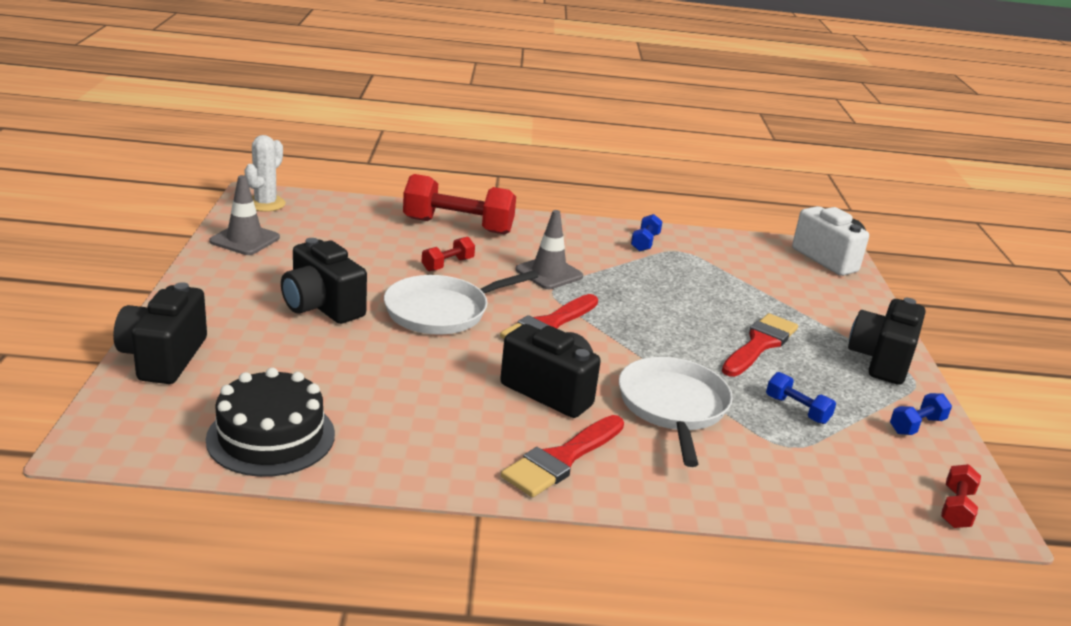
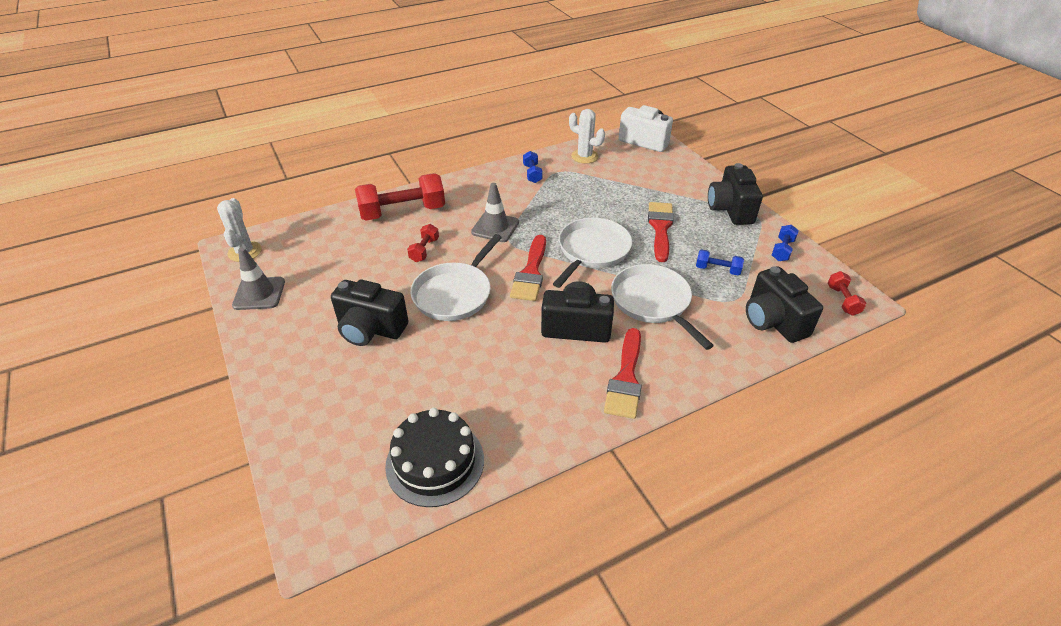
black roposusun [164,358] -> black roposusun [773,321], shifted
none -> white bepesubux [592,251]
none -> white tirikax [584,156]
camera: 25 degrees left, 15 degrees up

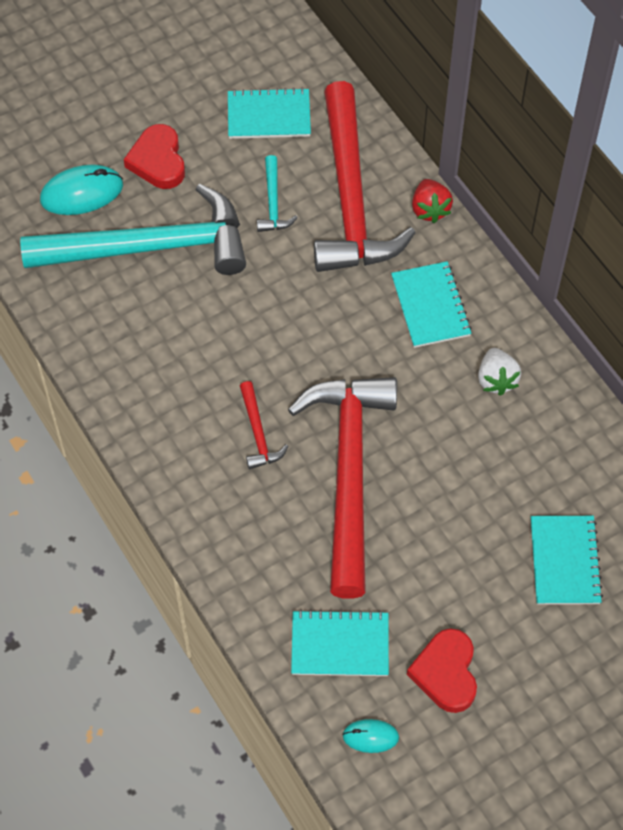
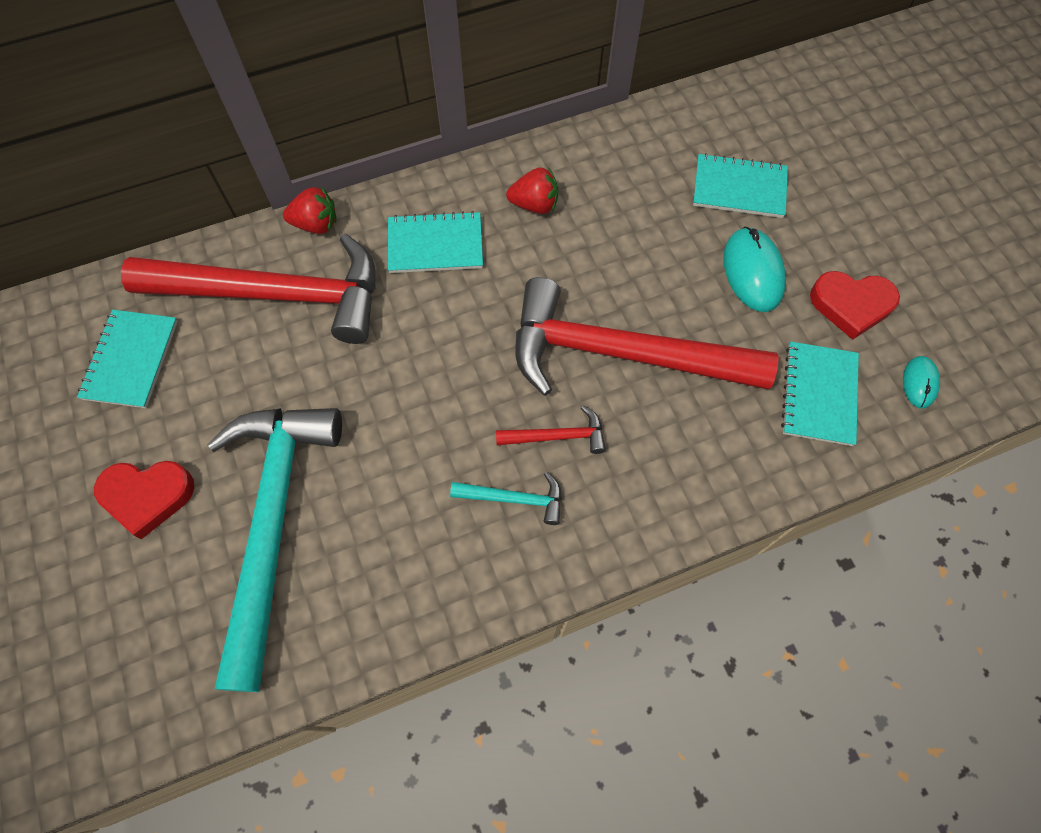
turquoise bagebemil [82,193] -> turquoise bagebemil [752,272], shifted
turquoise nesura [273,202] -> turquoise nesura [514,499], shifted
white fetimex [496,380] -> red fetimex [534,204]
camera: 80 degrees left, 5 degrees up

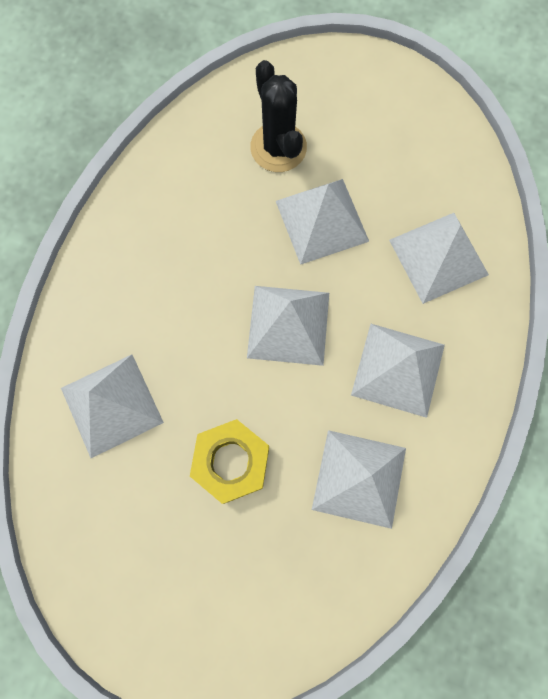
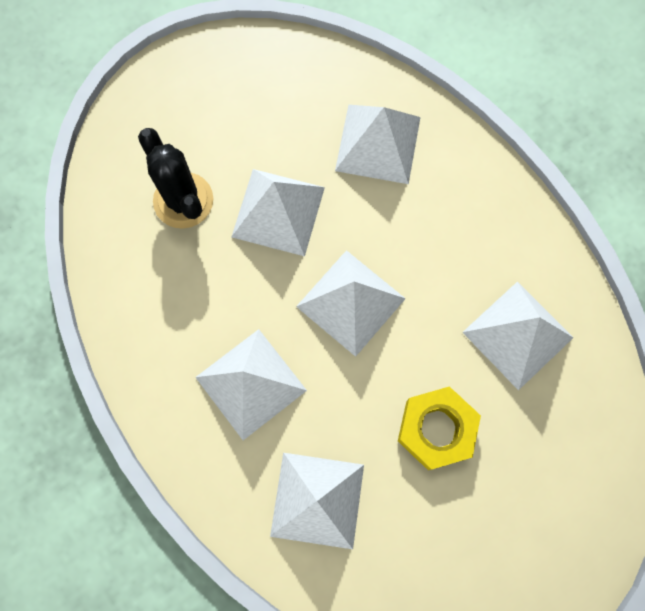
black tirikax [278,147] -> black tirikax [183,200], 45 degrees clockwise
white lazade [398,369] -> white lazade [251,384], shifted
camera: 55 degrees left, 0 degrees up

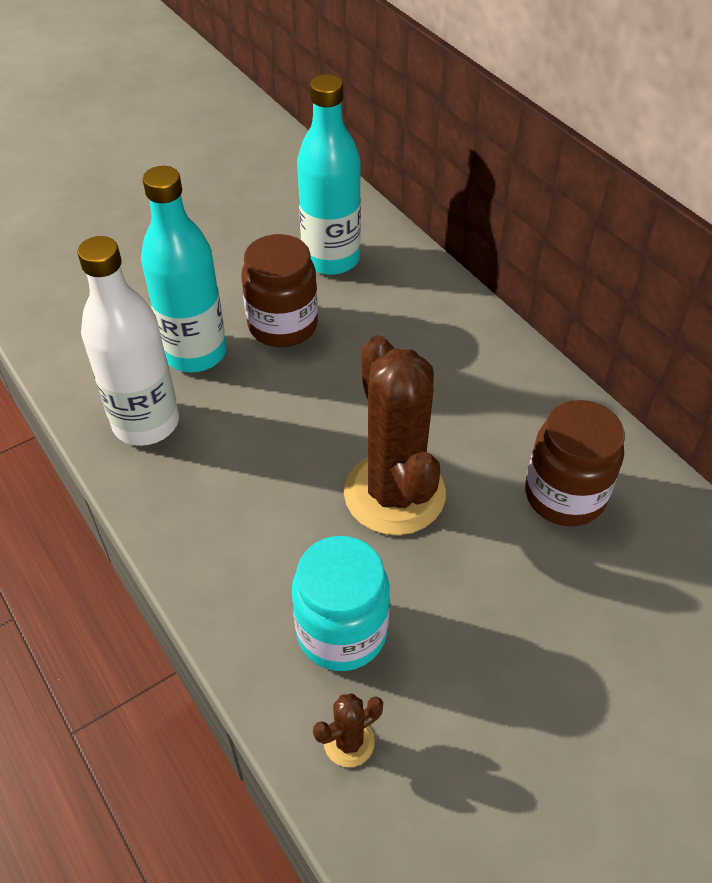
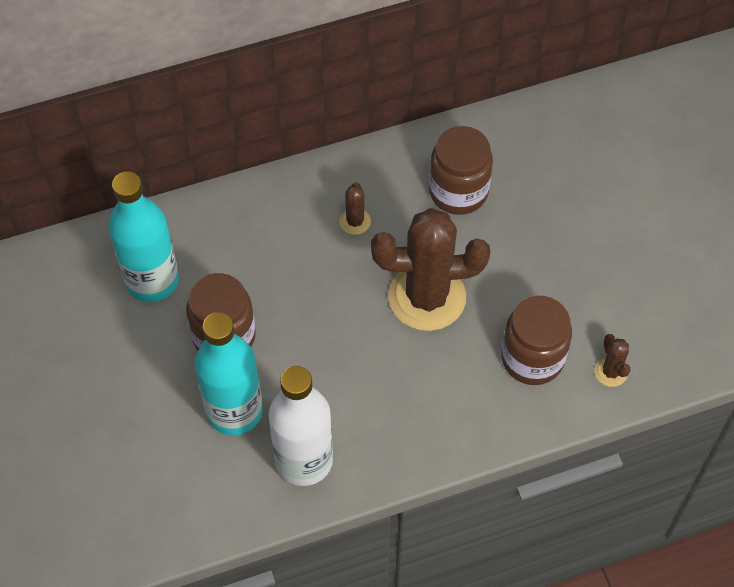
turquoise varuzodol [341,632] -> brown varuzodol [532,358]
none -> brown tirikax [355,221]
camera: 75 degrees left, 10 degrees up

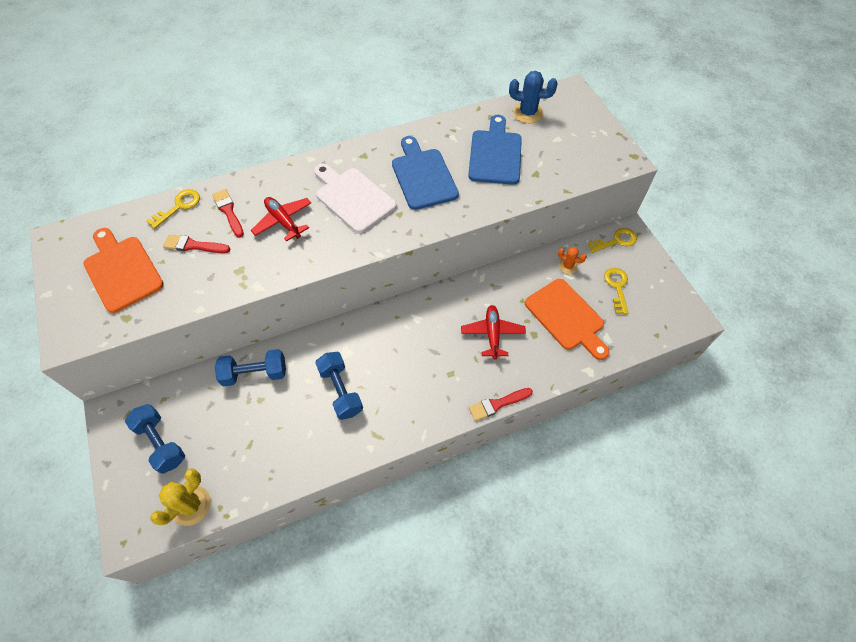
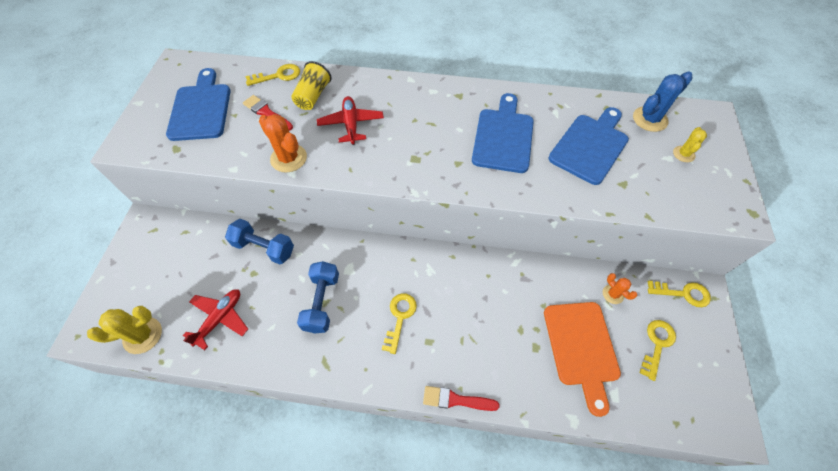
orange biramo [122,271] -> blue biramo [201,109]
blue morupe [161,443] -> none
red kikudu [228,211] -> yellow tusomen [313,96]
white biramo [353,198] -> none
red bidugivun [492,334] -> red bidugivun [220,318], shifted
blue tirikax [527,113] -> blue tirikax [650,119], 75 degrees counterclockwise
none -> orange tirikax [288,158]
none -> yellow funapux [399,317]
none -> yellow tirikax [683,154]
camera: 30 degrees right, 0 degrees up

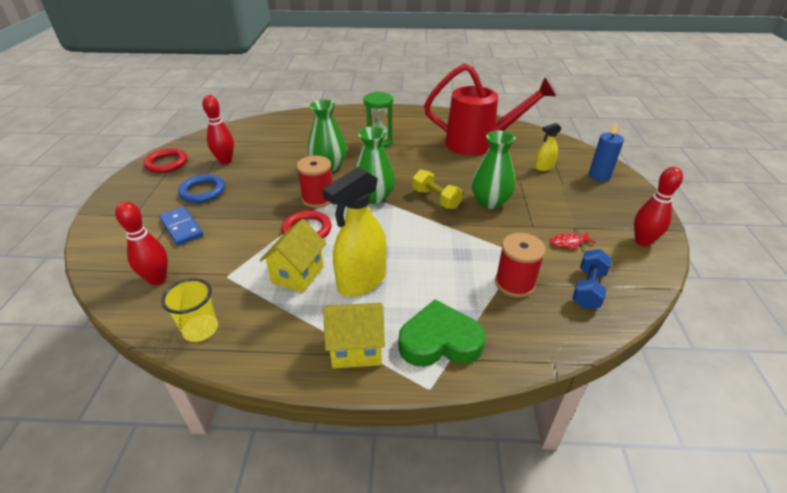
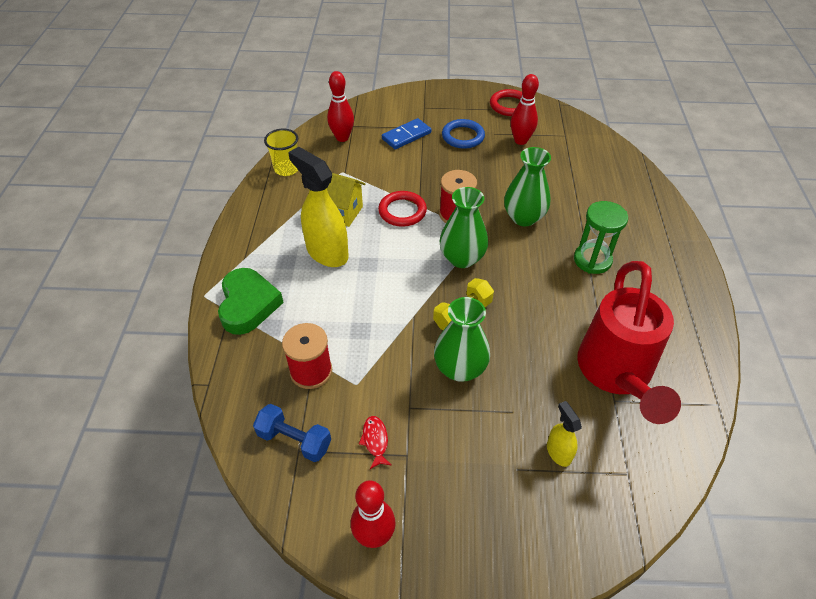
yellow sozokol [356,349] -> none
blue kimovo [599,176] -> none
camera: 90 degrees right, 10 degrees up

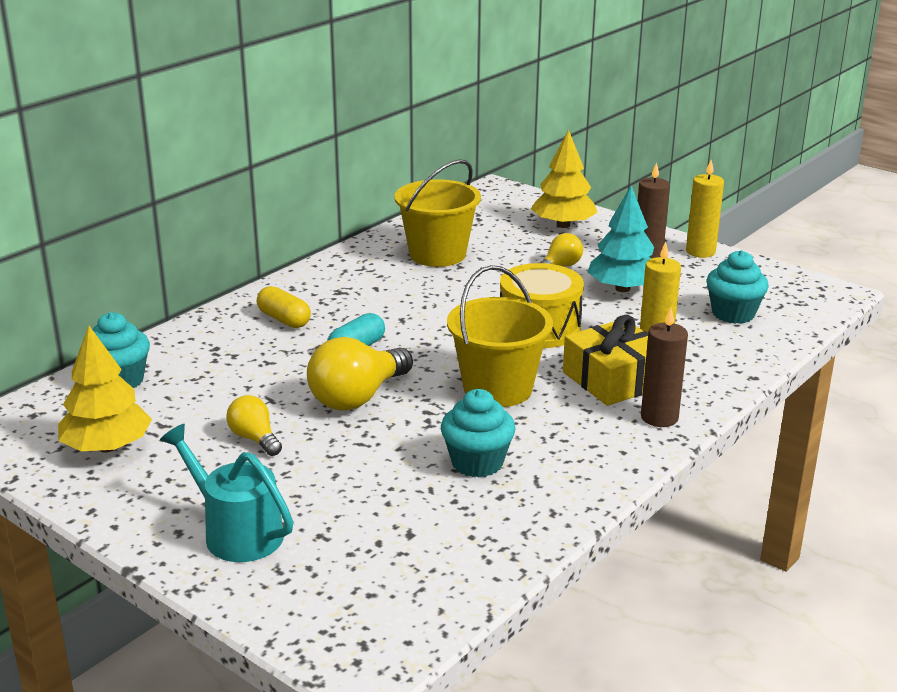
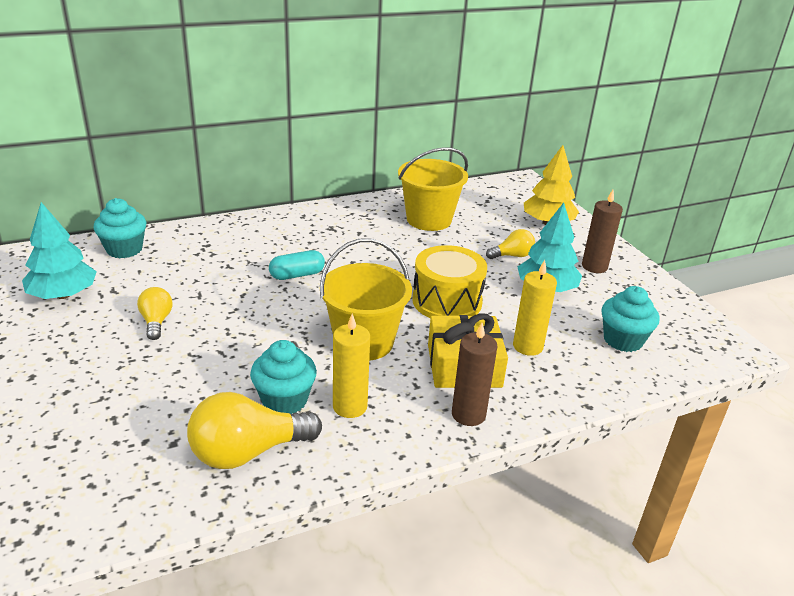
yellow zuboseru [107,447] -> turquoise zuboseru [63,295]
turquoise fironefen [236,532] -> none
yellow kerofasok [284,319] -> none
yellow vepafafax [357,397] -> yellow vepafafax [248,452], shifted
yellow kimovo [700,252] -> yellow kimovo [350,406], shifted
camera: 25 degrees right, 5 degrees up

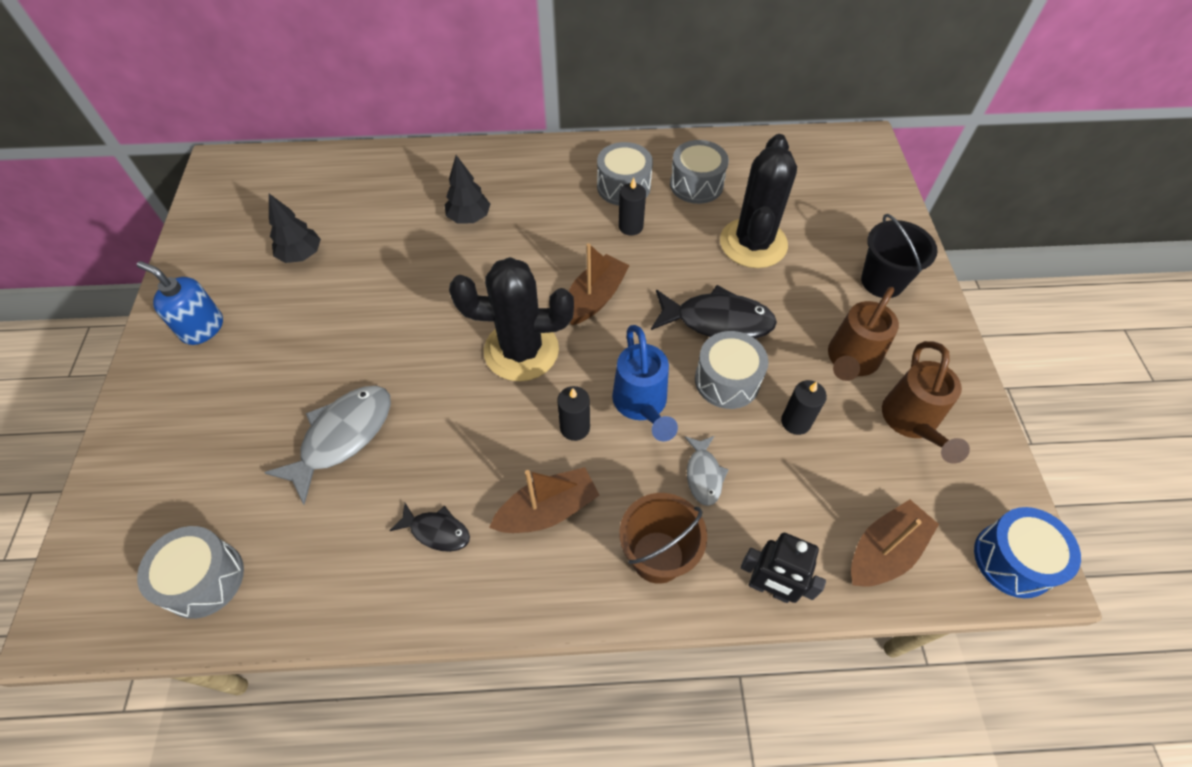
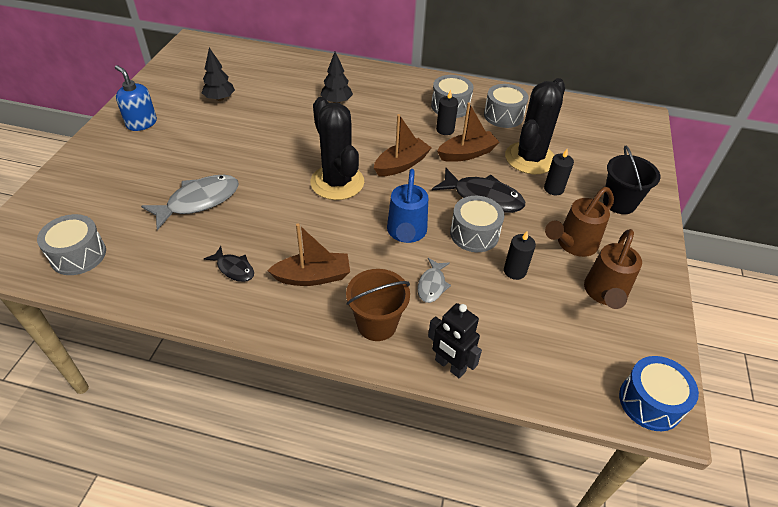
black tirikax [521,350] -> black tirikax [337,182], 45 degrees clockwise
black kimovo [575,427] -> black kimovo [553,189], shifted
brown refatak [884,552] -> brown refatak [467,153], shifted
camera: 15 degrees right, 10 degrees down

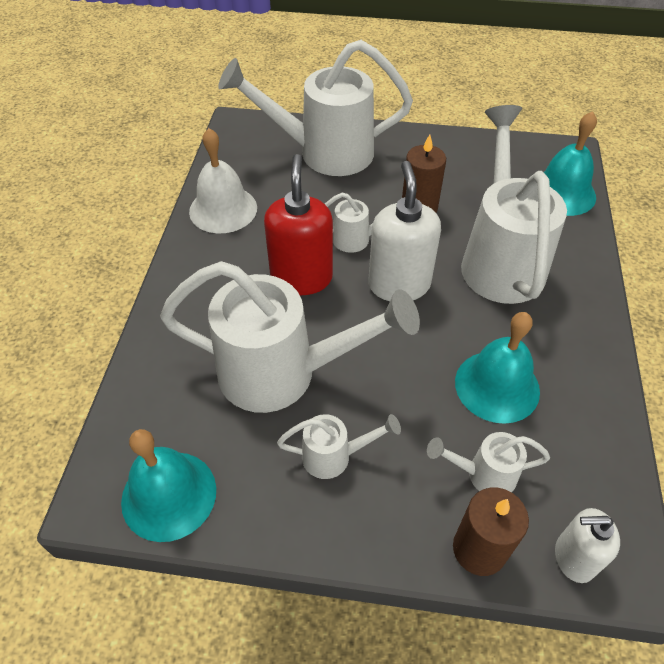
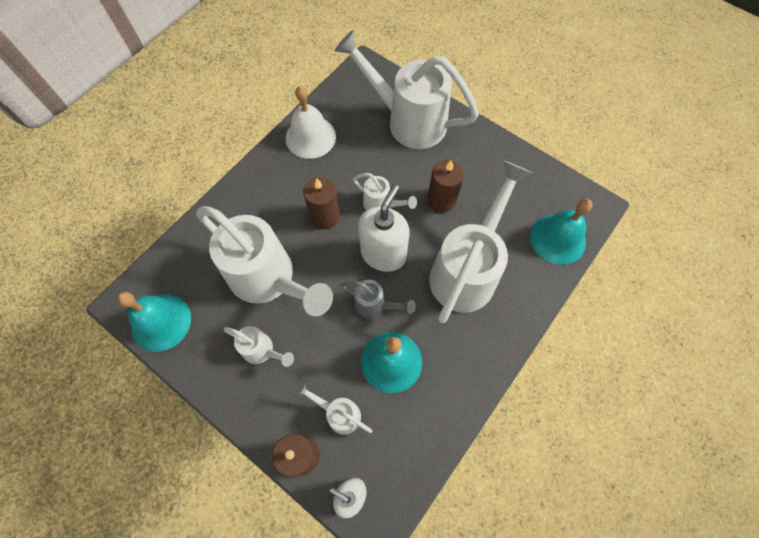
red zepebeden [301,278] -> brown kimovo [325,216]
none -> grey fironefen [375,305]
camera: 30 degrees right, 15 degrees up

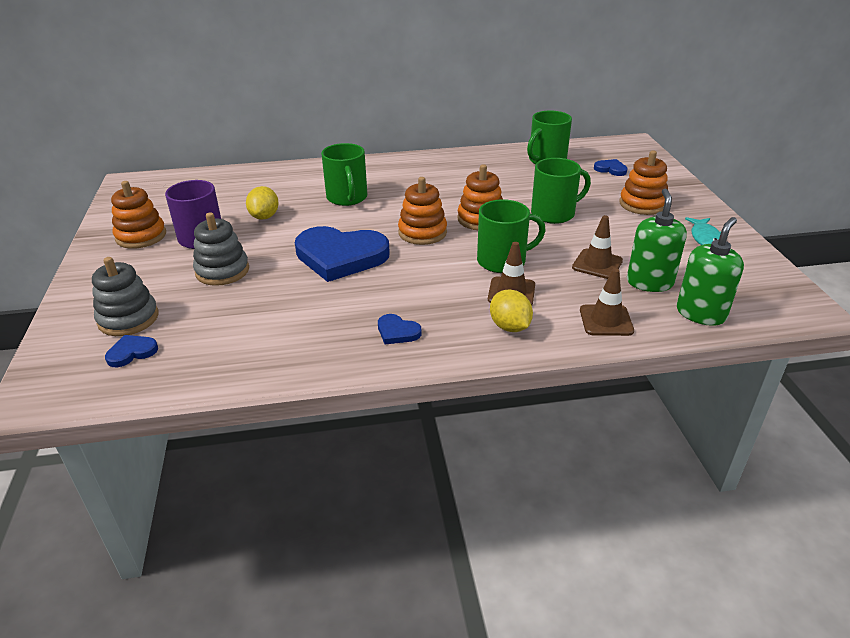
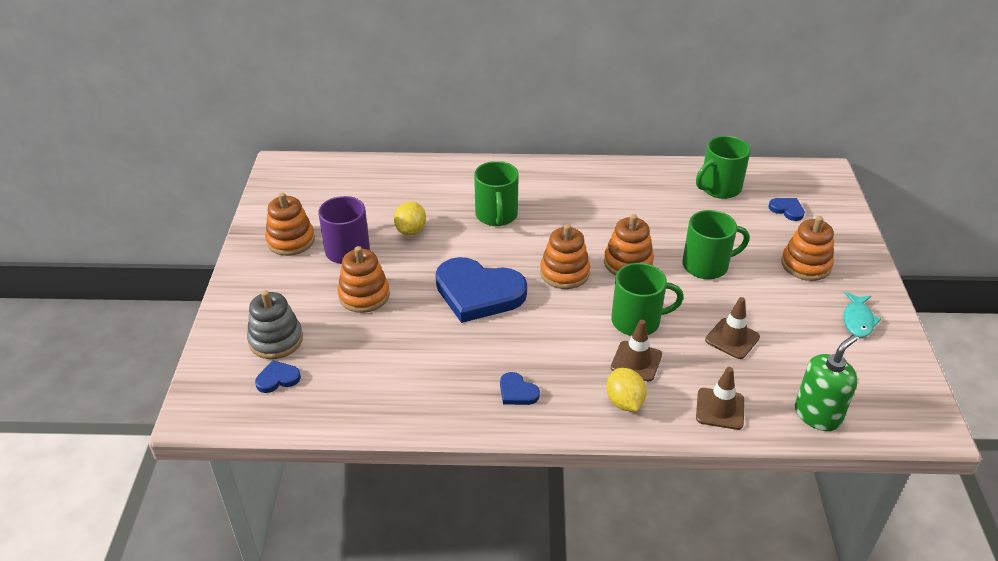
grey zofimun [222,271] -> orange zofimun [364,295]
green zepebeden [649,282] -> none
camera: 10 degrees right, 5 degrees up

